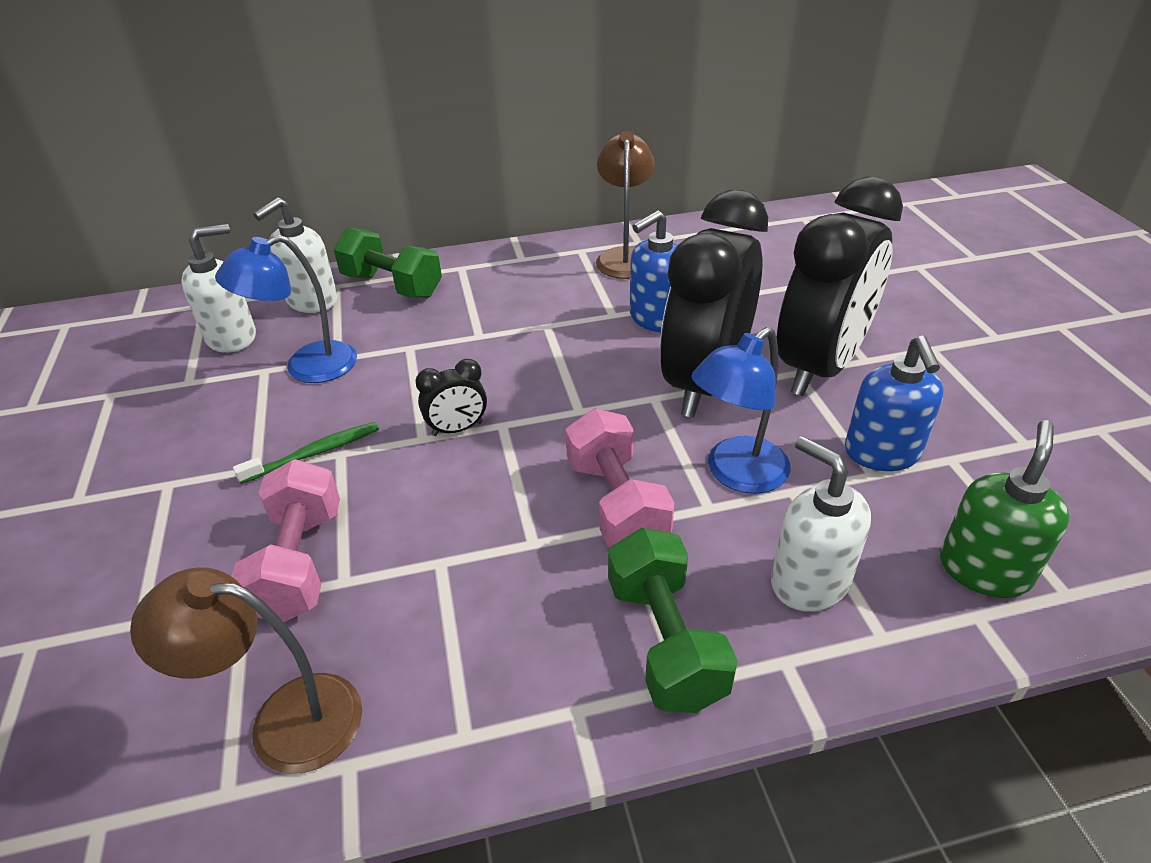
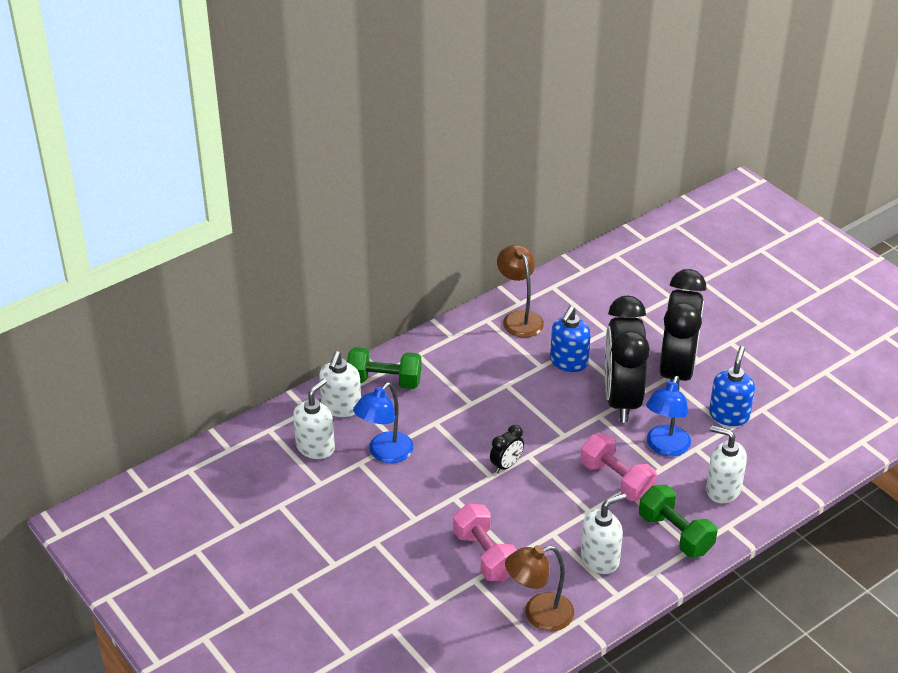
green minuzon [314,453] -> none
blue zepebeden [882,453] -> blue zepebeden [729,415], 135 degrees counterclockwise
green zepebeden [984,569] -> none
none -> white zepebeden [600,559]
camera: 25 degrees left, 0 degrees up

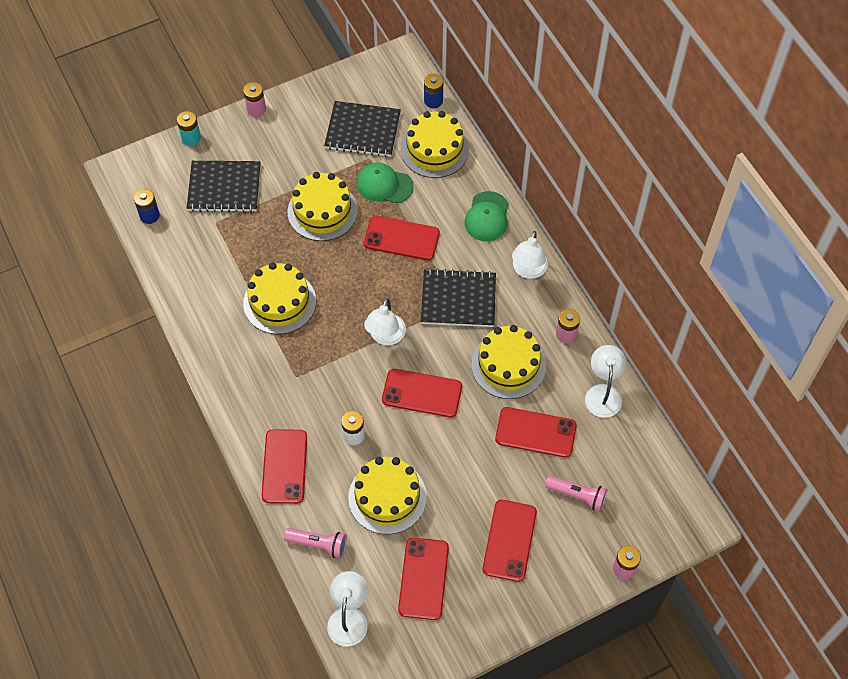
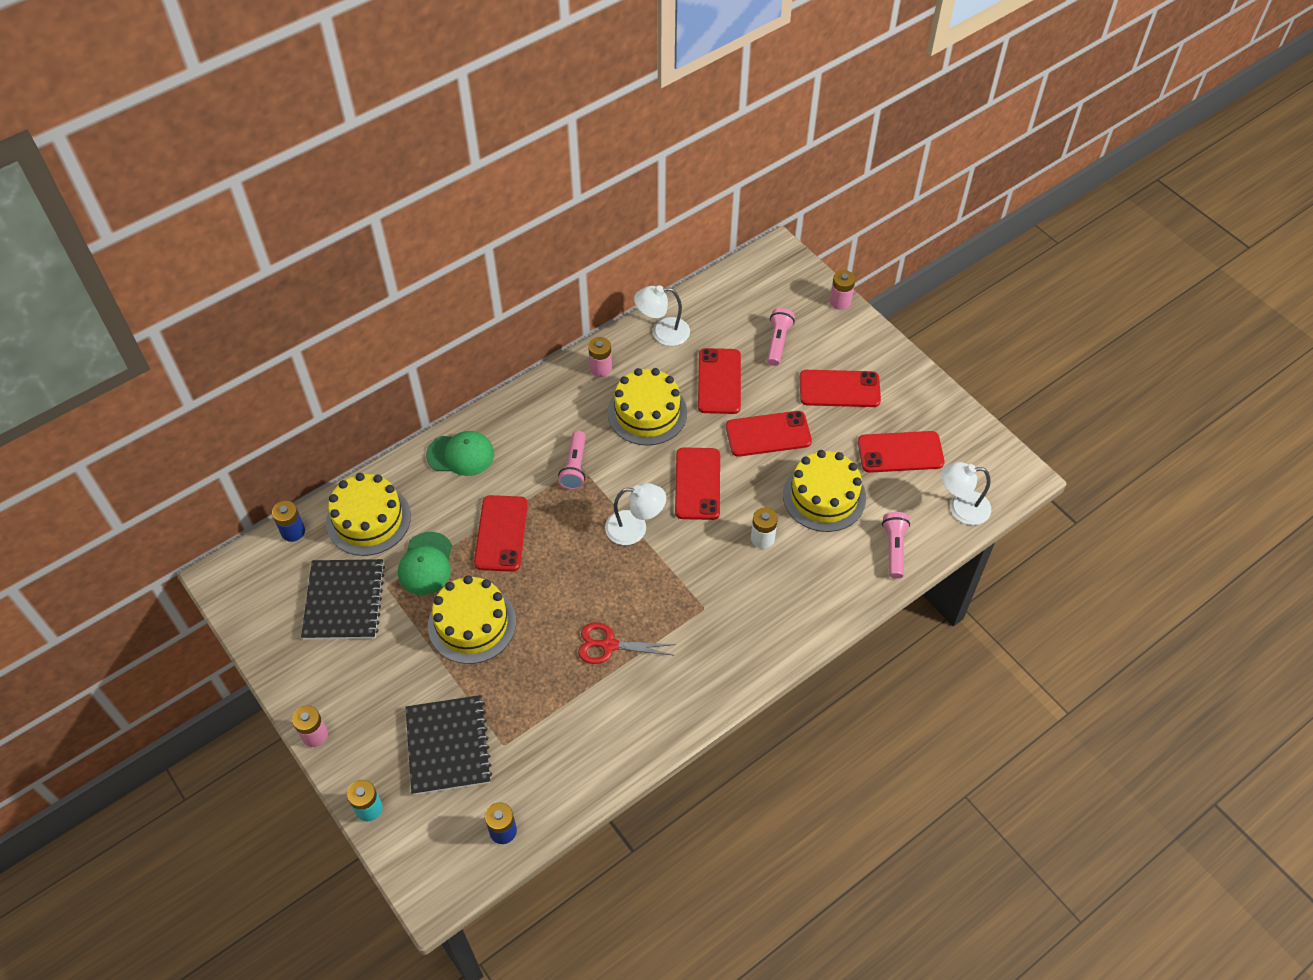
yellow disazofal [279,302] -> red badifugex [609,645]
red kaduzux [284,466] -> red kaduzux [768,434], shifted
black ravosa [458,300] -> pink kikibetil [575,467]
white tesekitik [528,270] -> none
camera: 100 degrees left, 5 degrees down

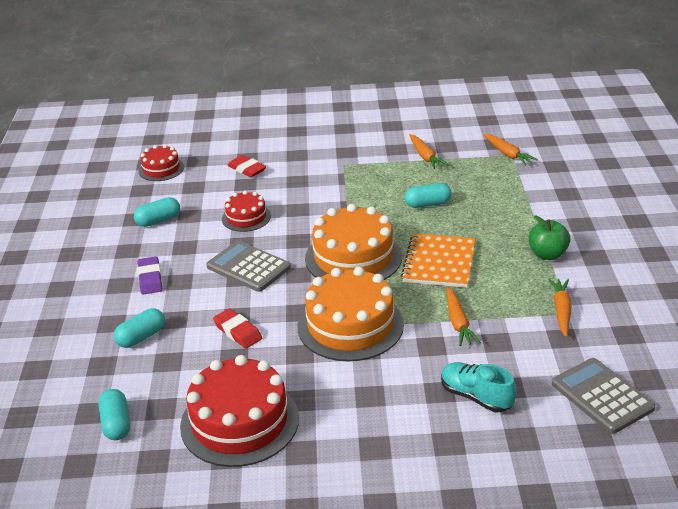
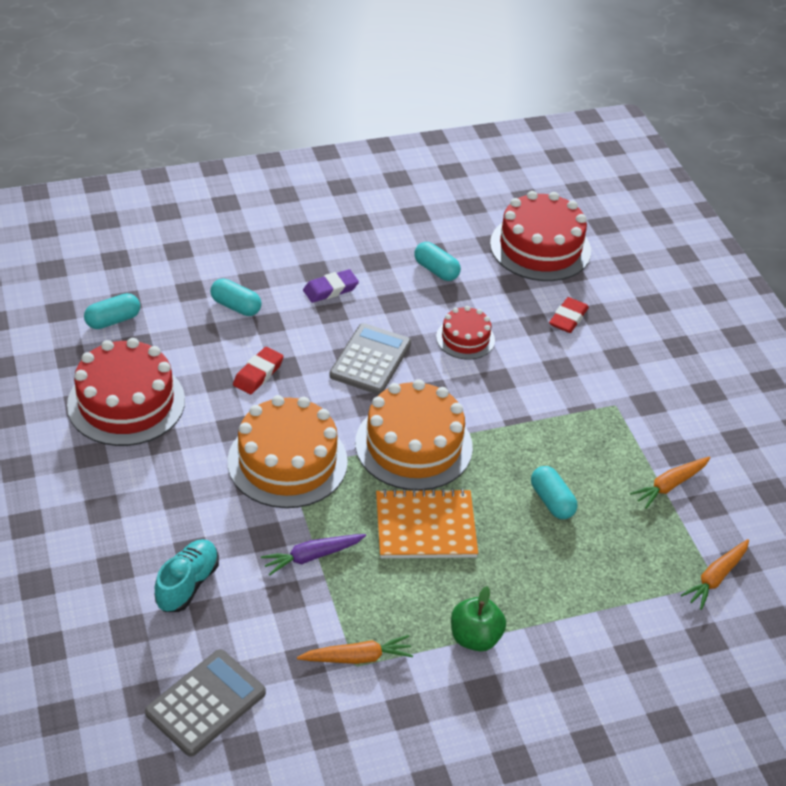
red disazofal [161,169] -> red disazofal [540,247], x1.85
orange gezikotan [458,323] -> purple gezikotan [312,556]
camera: 70 degrees right, 10 degrees up

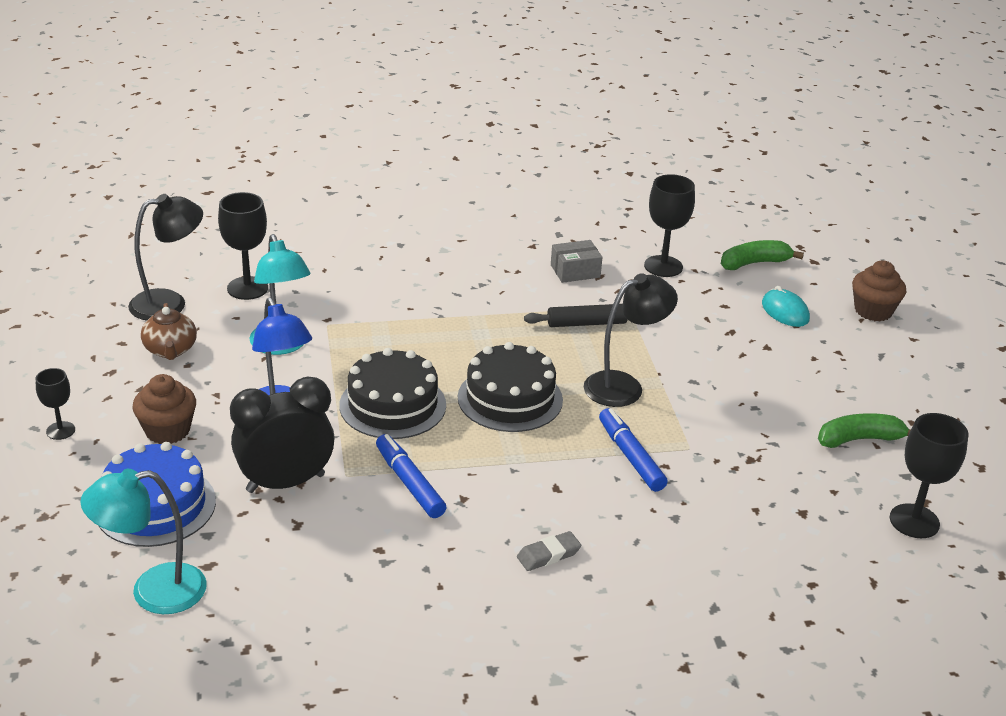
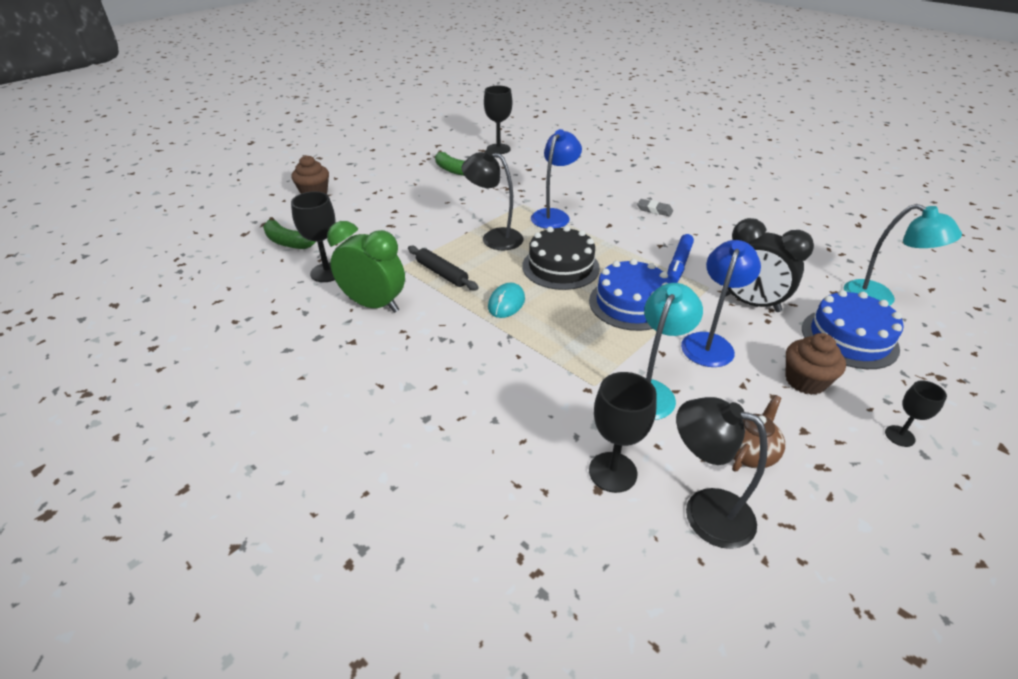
black disazofal [392,405] -> blue disazofal [631,303]
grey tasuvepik [575,271] -> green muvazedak [374,305]
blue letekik [630,456] -> blue tesekitik [554,215]
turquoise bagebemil [785,311] -> turquoise bagebemil [506,303], shifted
camera: 125 degrees left, 5 degrees up

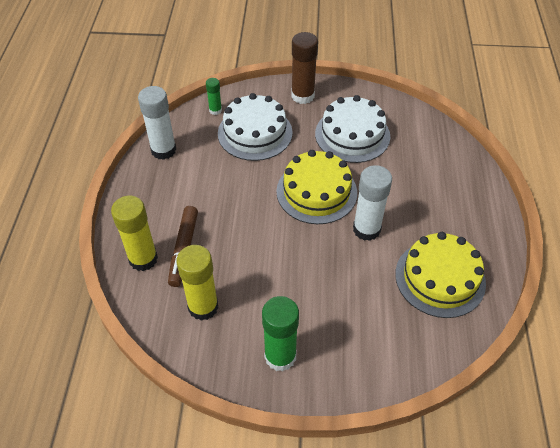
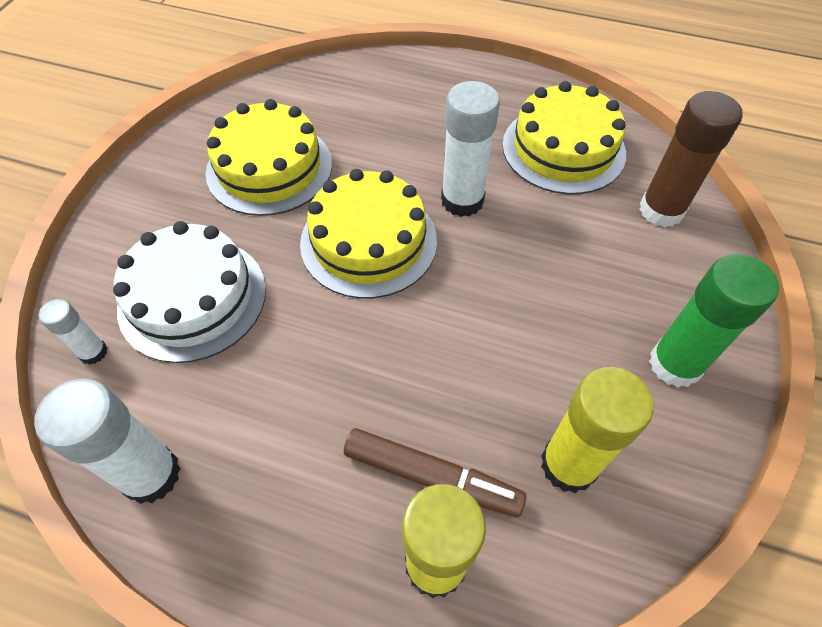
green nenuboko [215,110] -> white nenuboko [93,352]
brown nenuboko [302,96] -> brown nenuboko [661,210], shifted
white disazofal [352,135] -> yellow disazofal [269,168]
camera: 75 degrees left, 5 degrees up

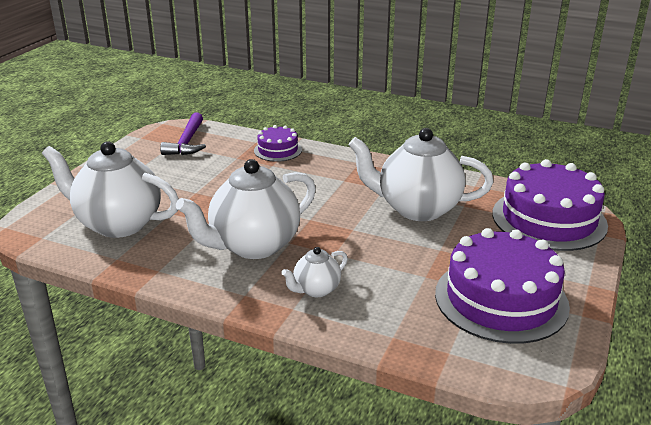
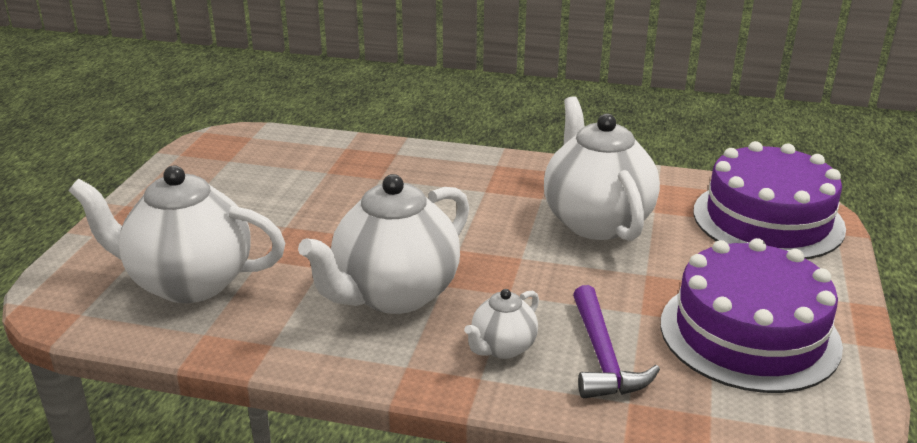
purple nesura [187,142] -> purple nesura [603,357], shifted
purple disazofal [278,150] -> none
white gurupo [417,209] -> white gurupo [596,221], 75 degrees clockwise
camera: 10 degrees left, 0 degrees up

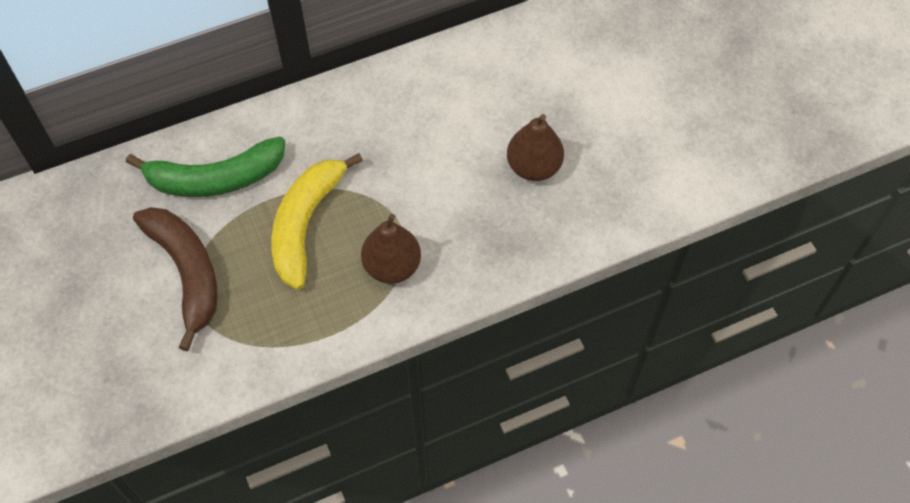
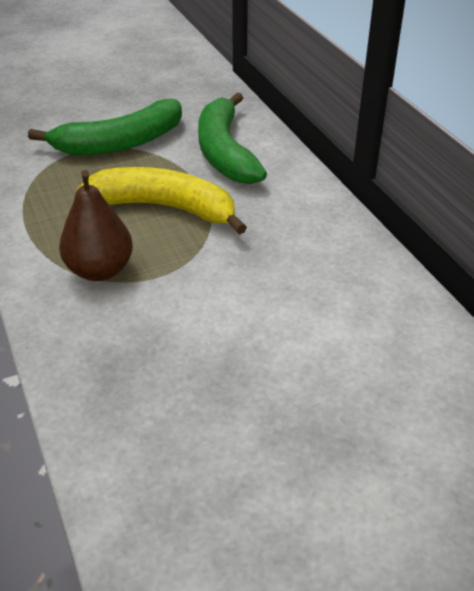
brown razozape [187,273] -> green razozape [120,143]
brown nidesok [533,167] -> none
camera: 90 degrees right, 20 degrees down

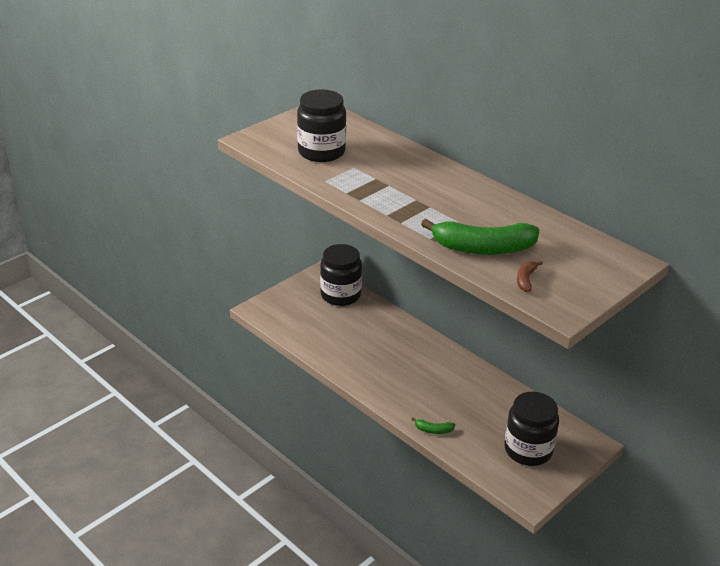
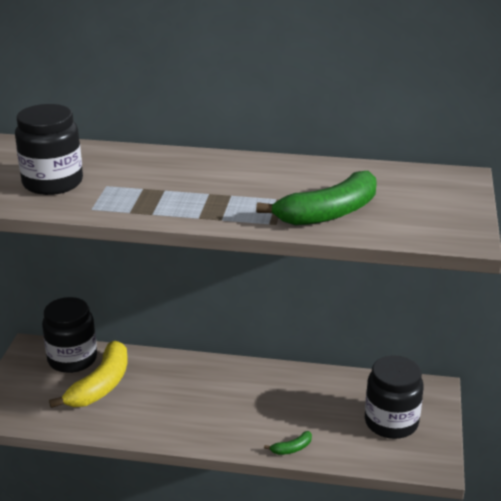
brown razozape [526,280] -> none
none -> yellow razozape [101,385]
camera: 35 degrees left, 5 degrees down

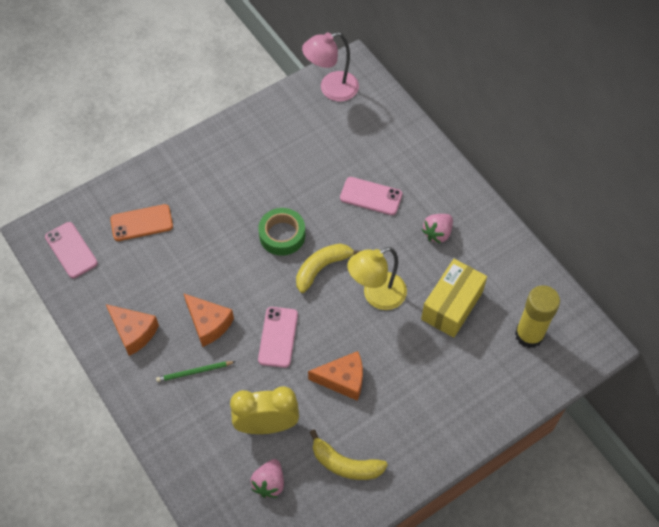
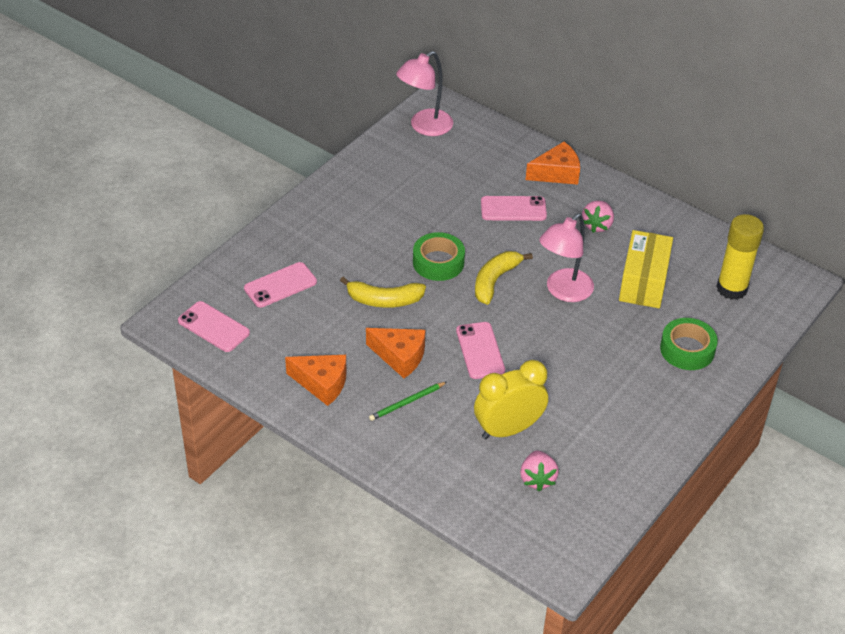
orange kaduzux [141,223] -> pink kaduzux [280,285]
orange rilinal [343,379] -> orange rilinal [557,173], shifted
yellow razozape [345,464] -> yellow razozape [384,300], shifted
yellow tesekitik [376,295] -> pink tesekitik [563,291]
none -> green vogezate [687,349]
camera: 20 degrees left, 15 degrees down

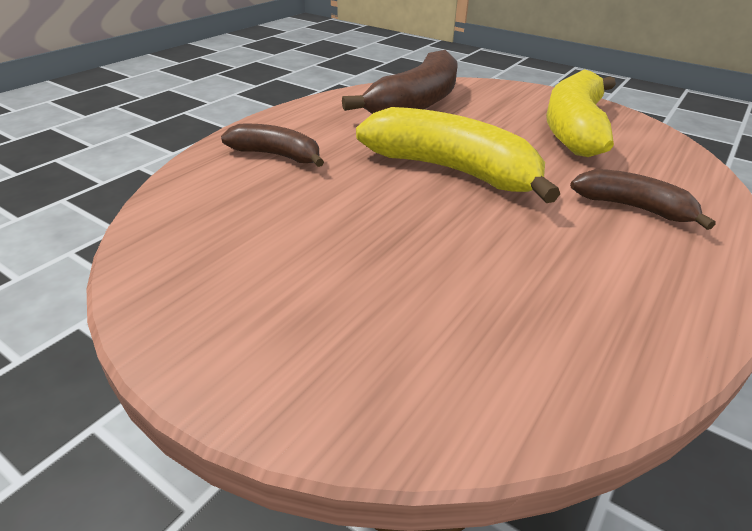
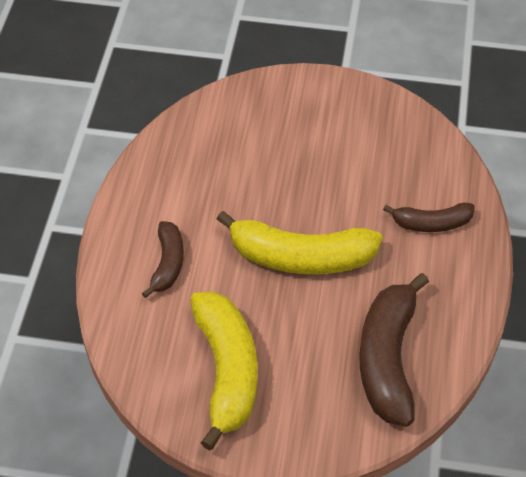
brown razozape [633,208] -> brown razozape [167,264], 90 degrees counterclockwise
camera: 155 degrees right, 15 degrees up

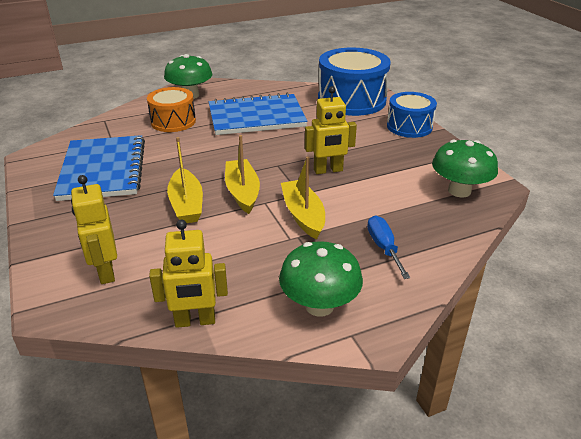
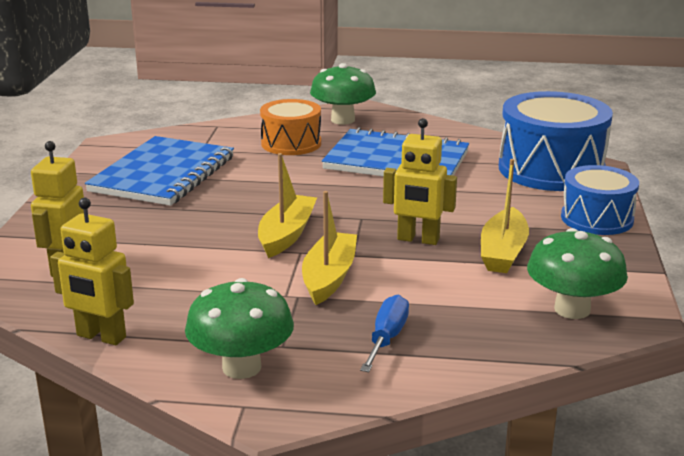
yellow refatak [186,204] -> yellow refatak [503,252], shifted
camera: 30 degrees right, 10 degrees down

